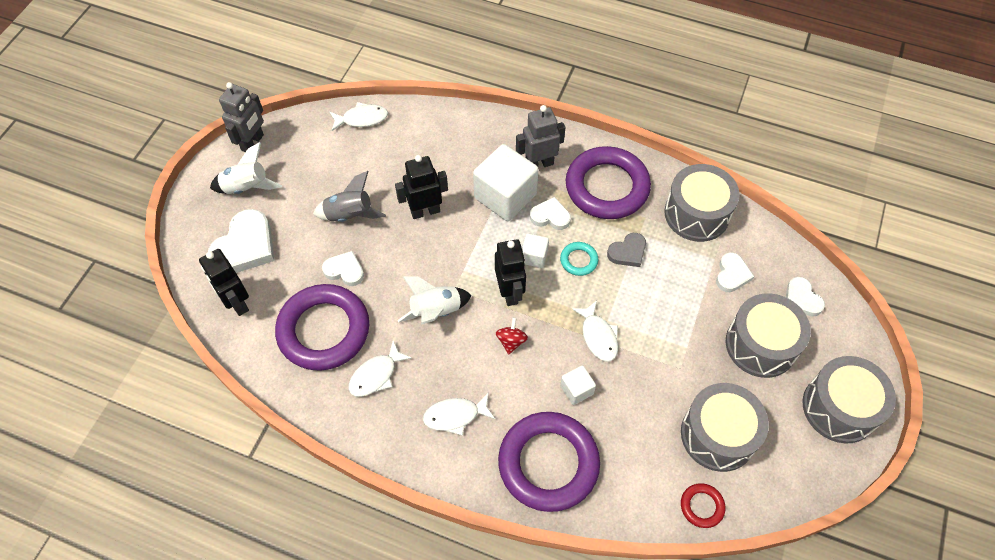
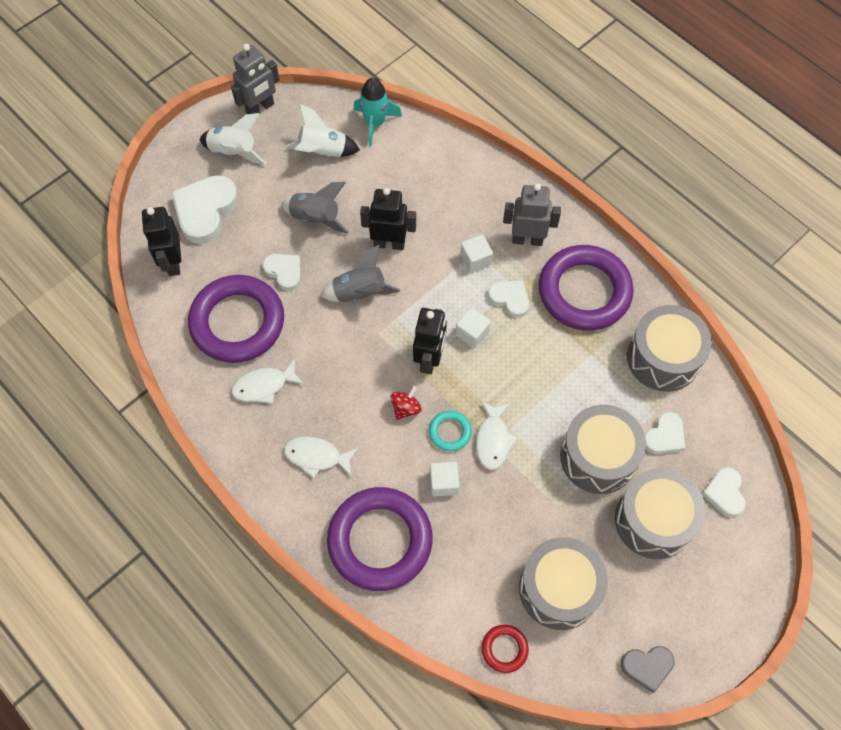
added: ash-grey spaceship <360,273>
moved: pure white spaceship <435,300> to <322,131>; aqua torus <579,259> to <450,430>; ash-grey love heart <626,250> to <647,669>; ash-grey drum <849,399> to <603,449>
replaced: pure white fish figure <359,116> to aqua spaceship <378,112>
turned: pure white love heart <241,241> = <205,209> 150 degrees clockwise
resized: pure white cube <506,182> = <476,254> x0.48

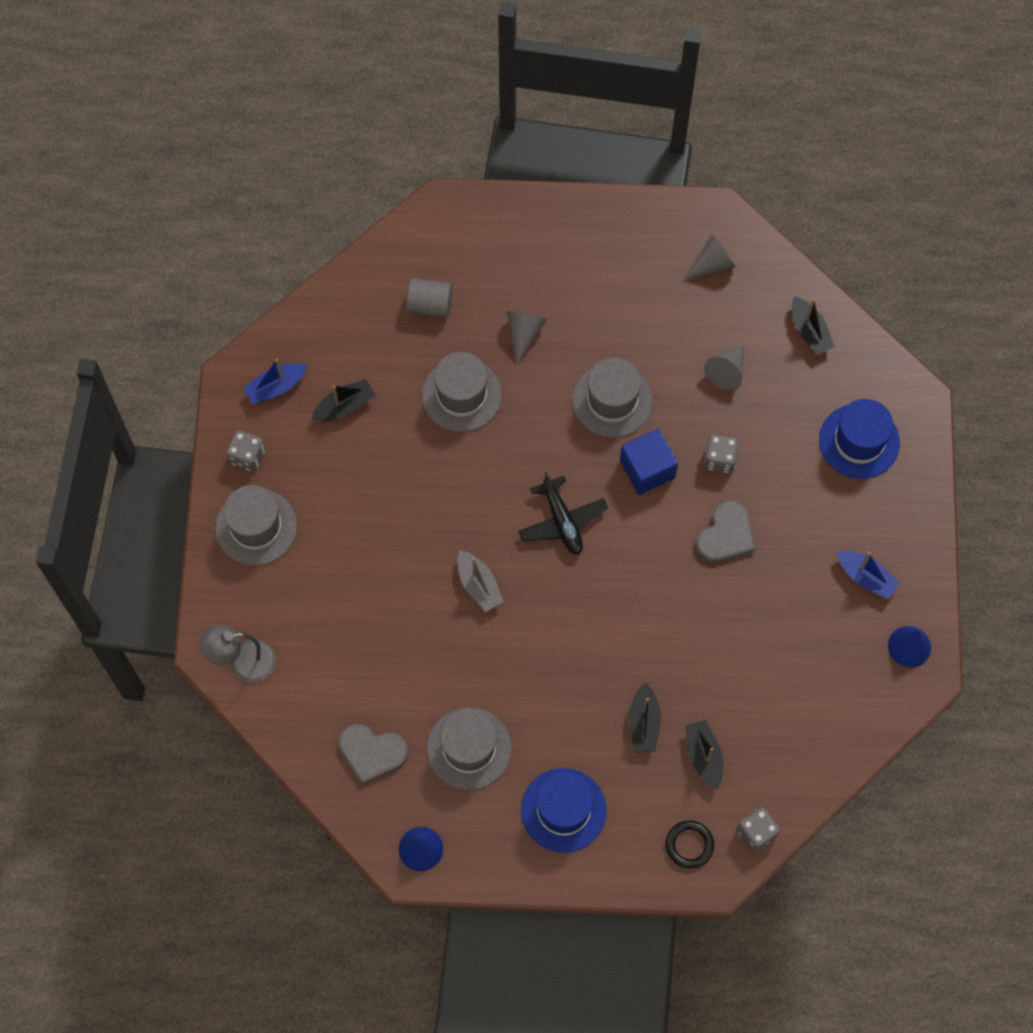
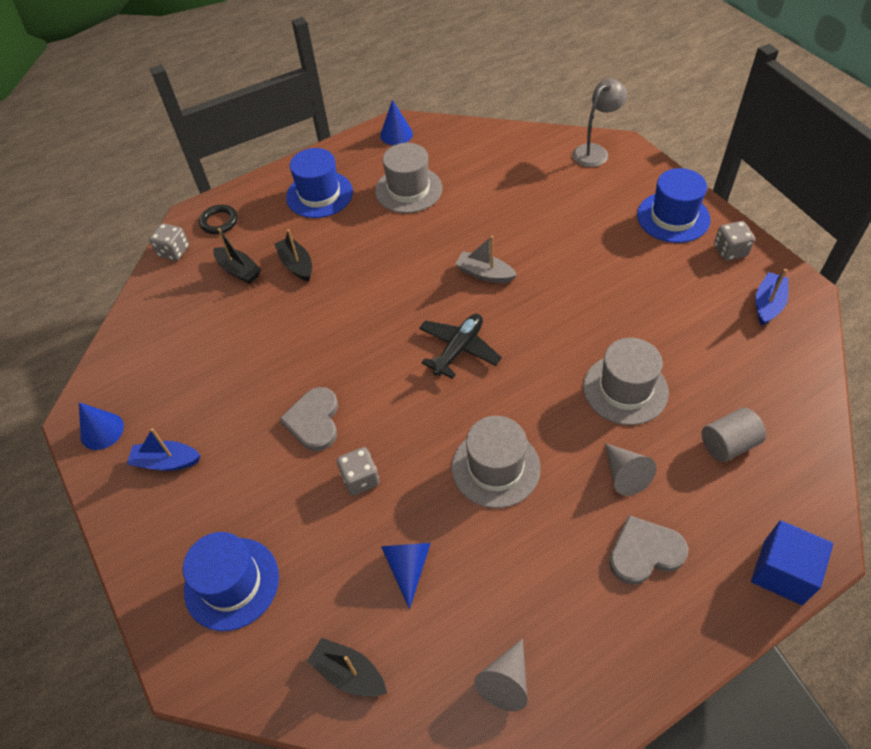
removed: jet-black toy boat <344,400>
moved: ash-grey love heart <373,754> to <648,550>; cobalt cube <649,462> to <792,562>
recoloured: ash-grey top hat <256,525> to cobalt top hat <674,205>; ash-grey cone shape <724,367> to cobalt cone shape <406,576>
turned: jet-black plane <563,513> = <460,346> 90 degrees clockwise

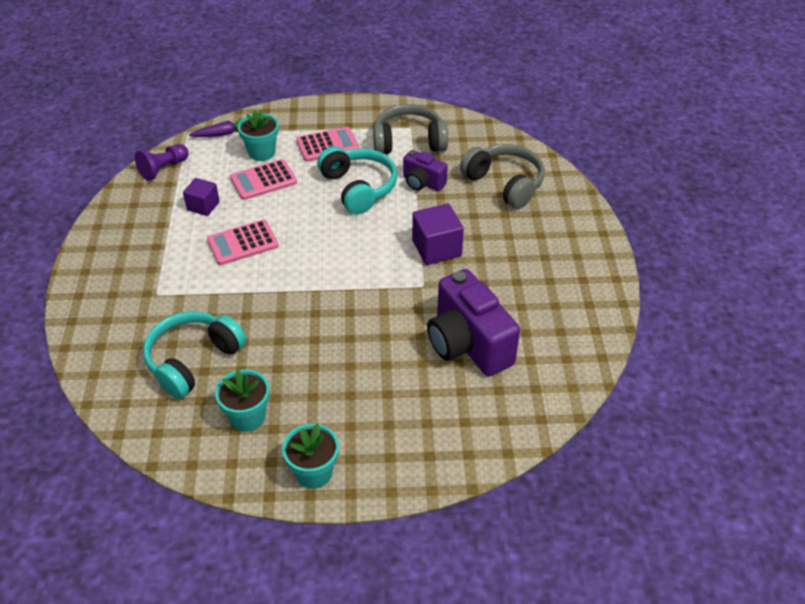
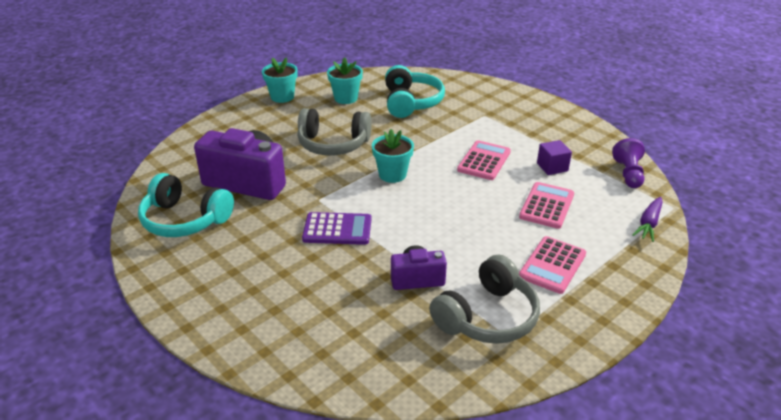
moved: aqua potted plant <258,135> to <393,156>; aqua headphones <357,180> to <186,205>; ash-grey headphones <502,176> to <334,131>
replaced: violet cube <438,234> to violet calculator <337,228>

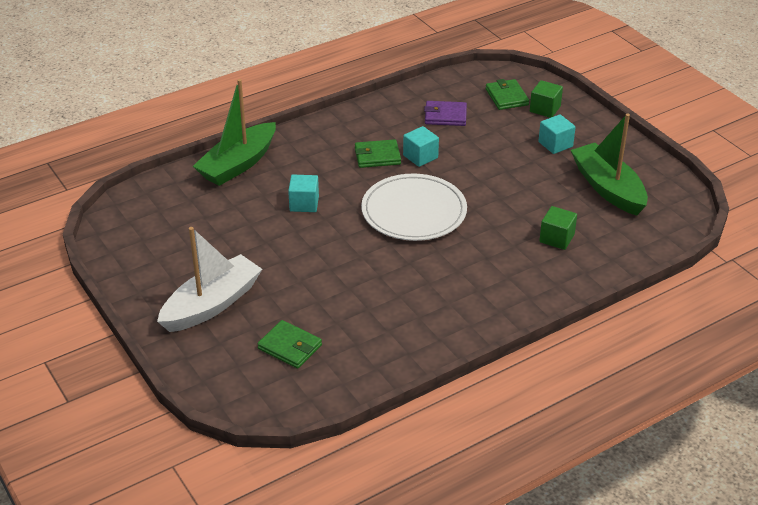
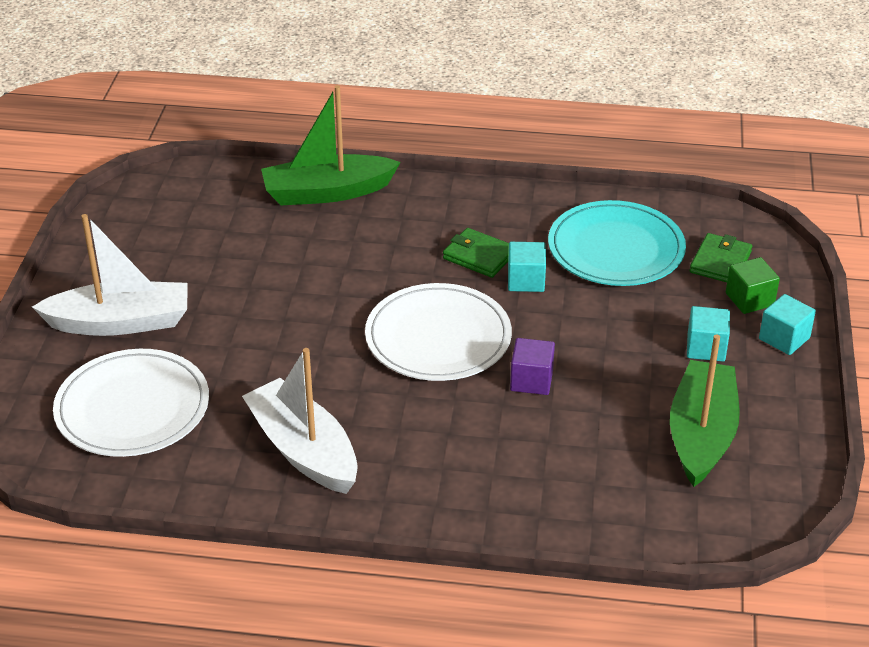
removed: leaf-green cube <558,228>
added: pure white toy boat <300,421>; violet cube <532,366>
moved: aqua cube <303,193> to <787,324>
replaced: leaf-green wallet <289,344> to pure white plate <131,403>; violet wallet <445,113> to aqua plate <617,243>

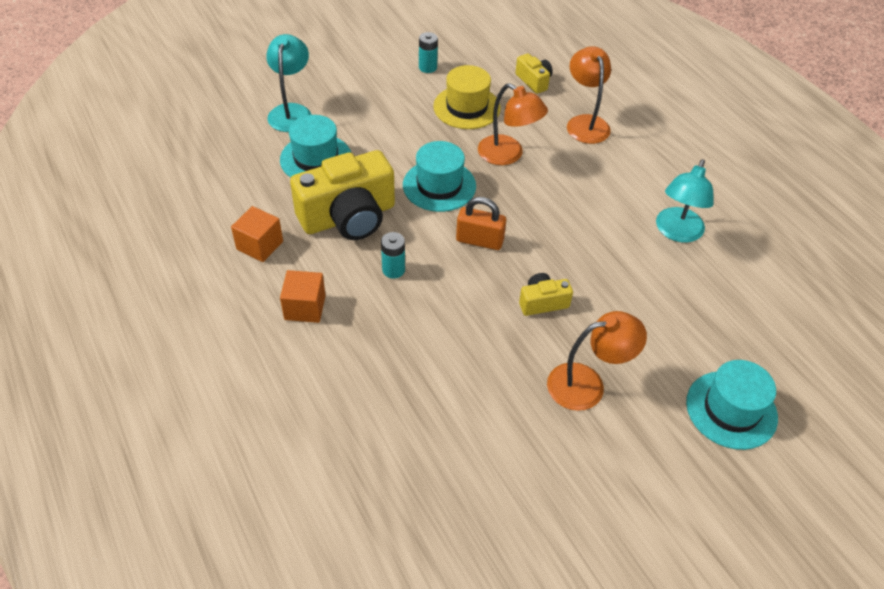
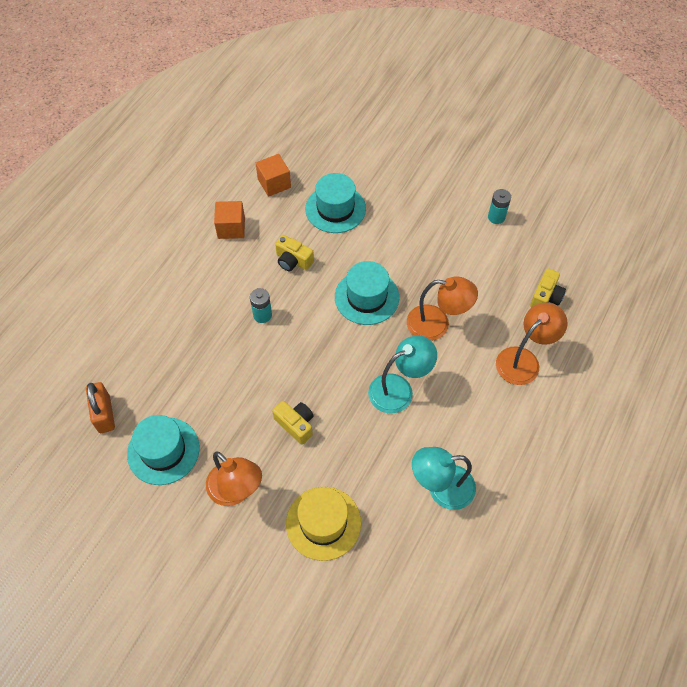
moved: aqua reading lamp <289,83> to <402,374>; orange-coloured cube <303,296> to <273,175>; bright yellow top hat <467,97> to <323,524>; orange-coloured lock <481,223> to <100,407>; aqua top hat <732,405> to <163,450>
turned: orange-coloured reading lamp <513,124> = <442,308> 90 degrees counterclockwise
resized: bright yellow photo camera <342,195> = <294,253> x0.47

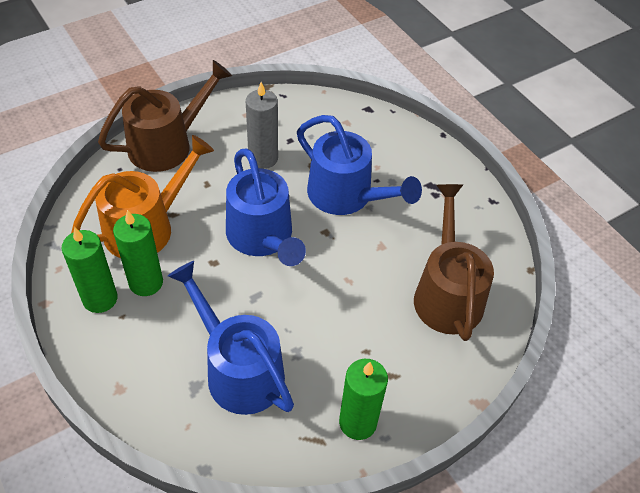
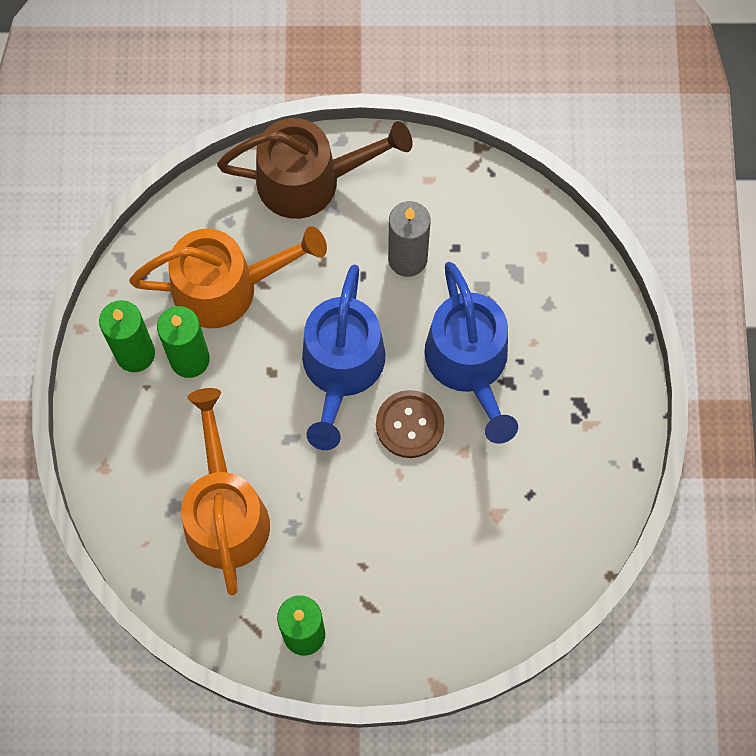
removed: russet watering can <454,262>
added: russet sewing button <410,424>
recoloured: cobalt watering can <231,338> to orange-coloured watering can <225,491>

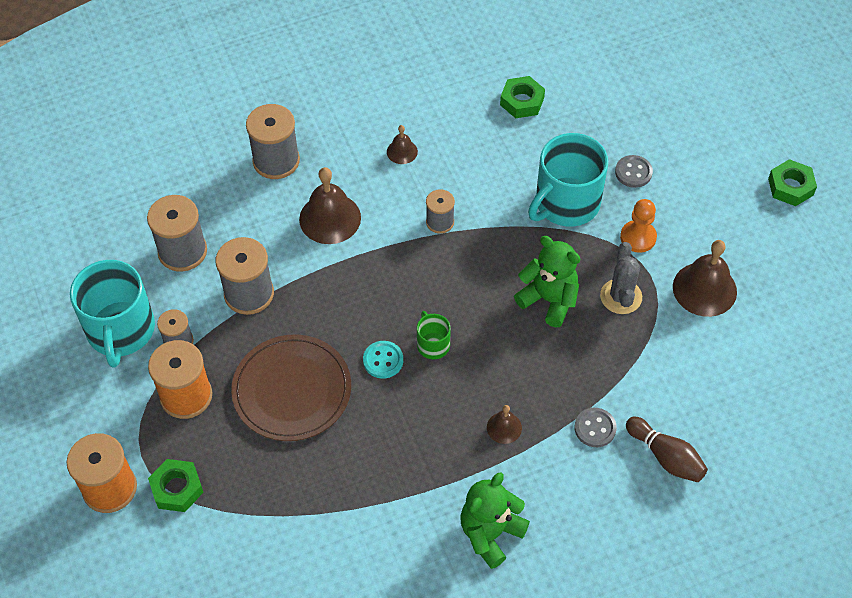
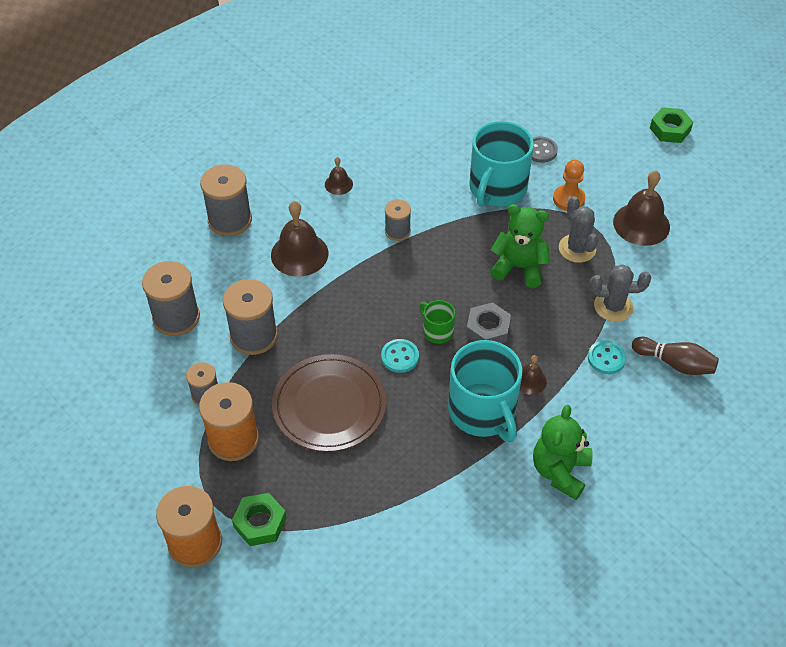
removed: leaf-green nut <522,97>
added: ash-grey nut <488,322>; ash-grey prickly plant <620,293>
moved: aqua tea mug <112,314> to <485,391>
recoloured: ash-grey sewing button <595,427> to aqua sewing button <607,357>

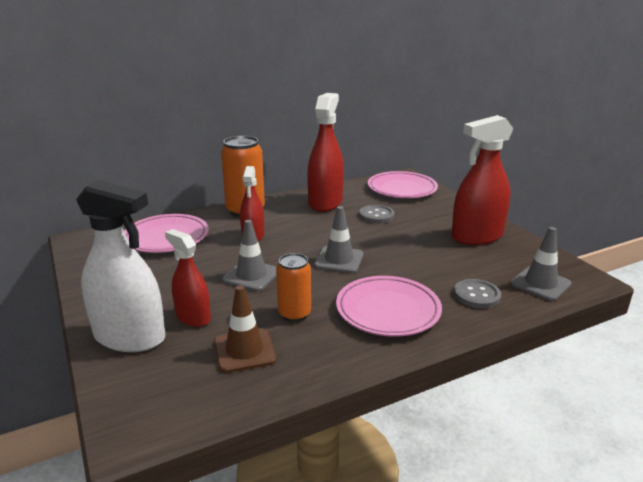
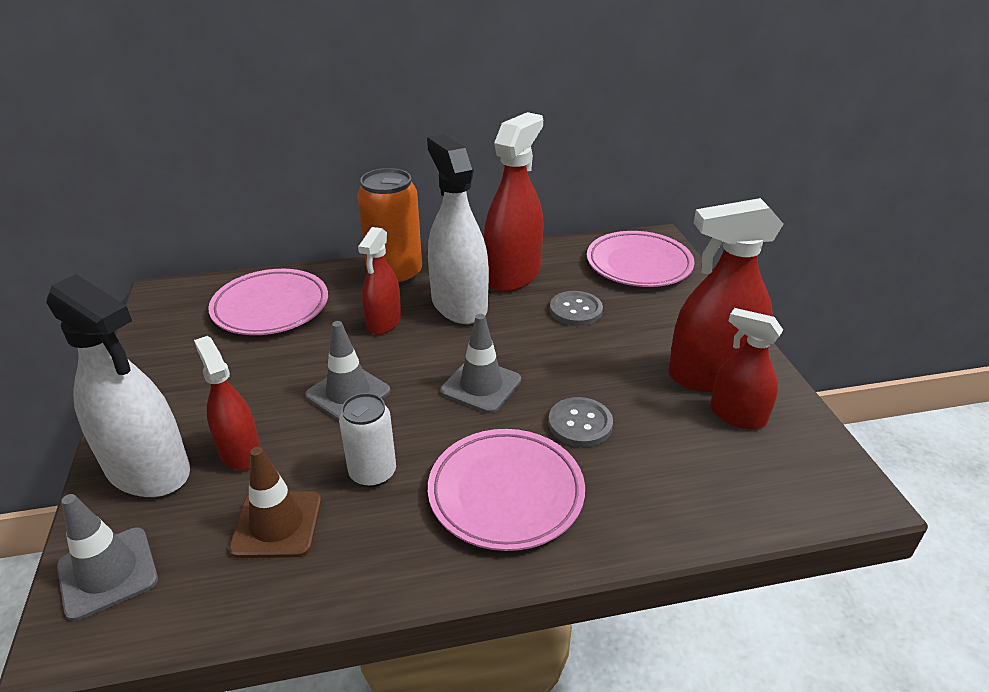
added: pure white sprayer <458,229>; red sprayer <746,368>
moved: ash-grey sewing button <477,293> to <580,422>; ash-grey traffic cone <541,264> to <107,557>
recoloured: orange-coloured tin <293,287> to pure white tin <367,440>

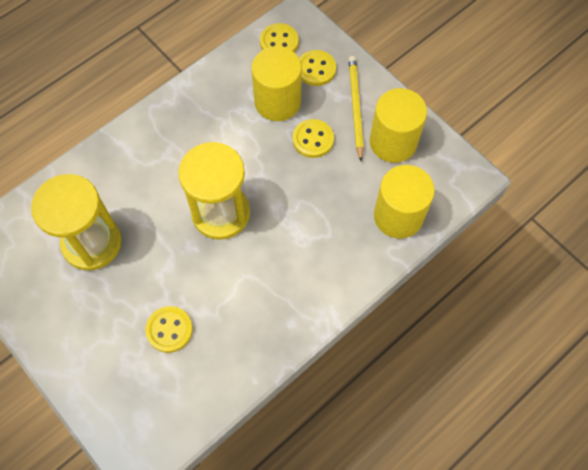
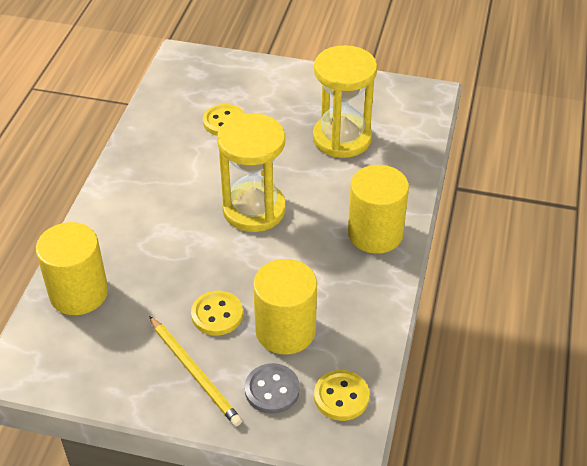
moved: bright yellow cylinder shape <398,125> to <378,209>
recoloured: bright yellow sewing button <317,68> to ash-grey sewing button <272,388>

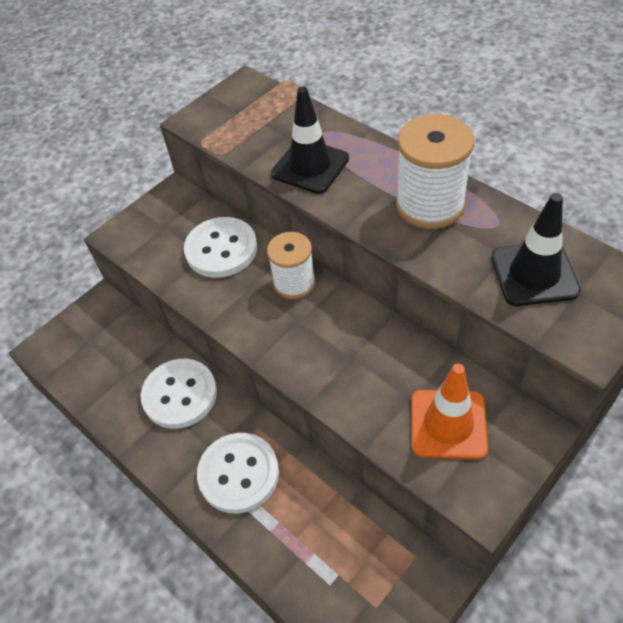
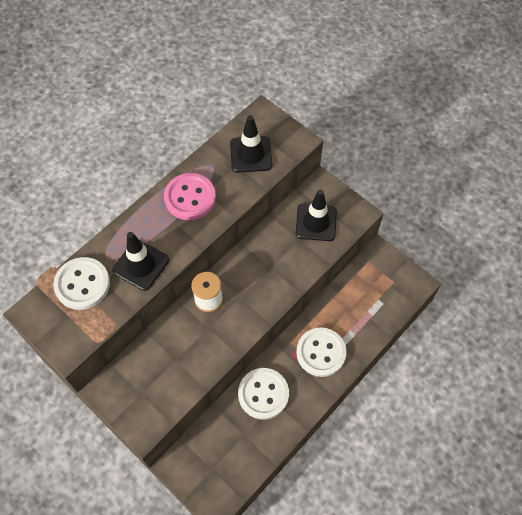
moved: pure white sewing button <220,247> to <81,283>
replaced: pure white bobbin <435,171> to pink sewing button <190,196>
recoloured: orange-coloured traffic cone <449,411> to jet-black traffic cone <316,215>

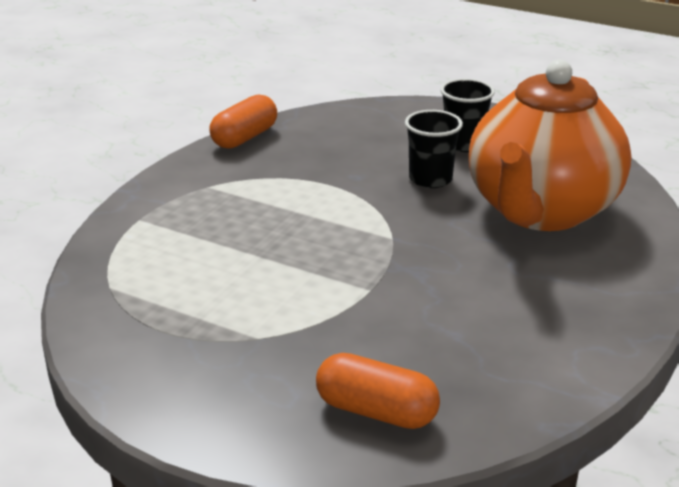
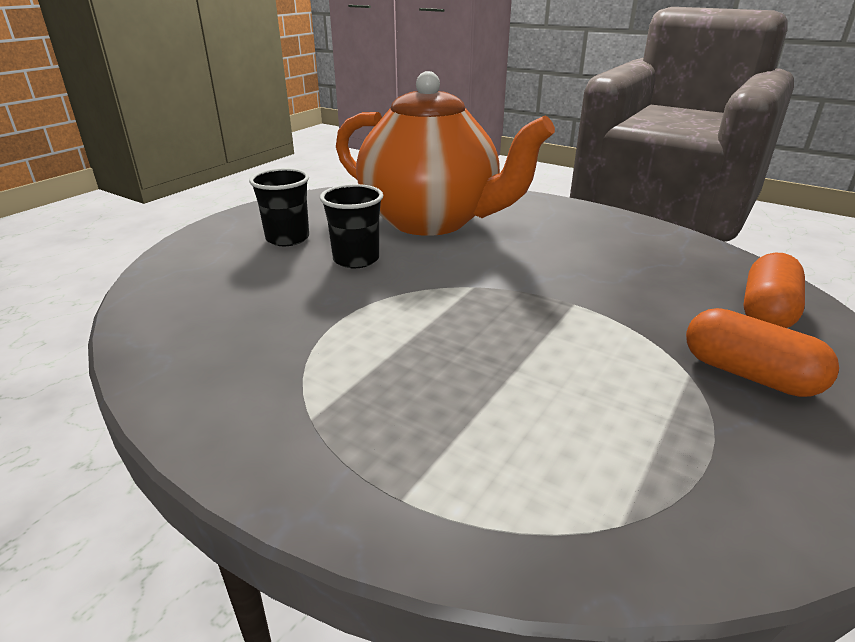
moved: orange-coloured capsule <243,122> to <762,352>

